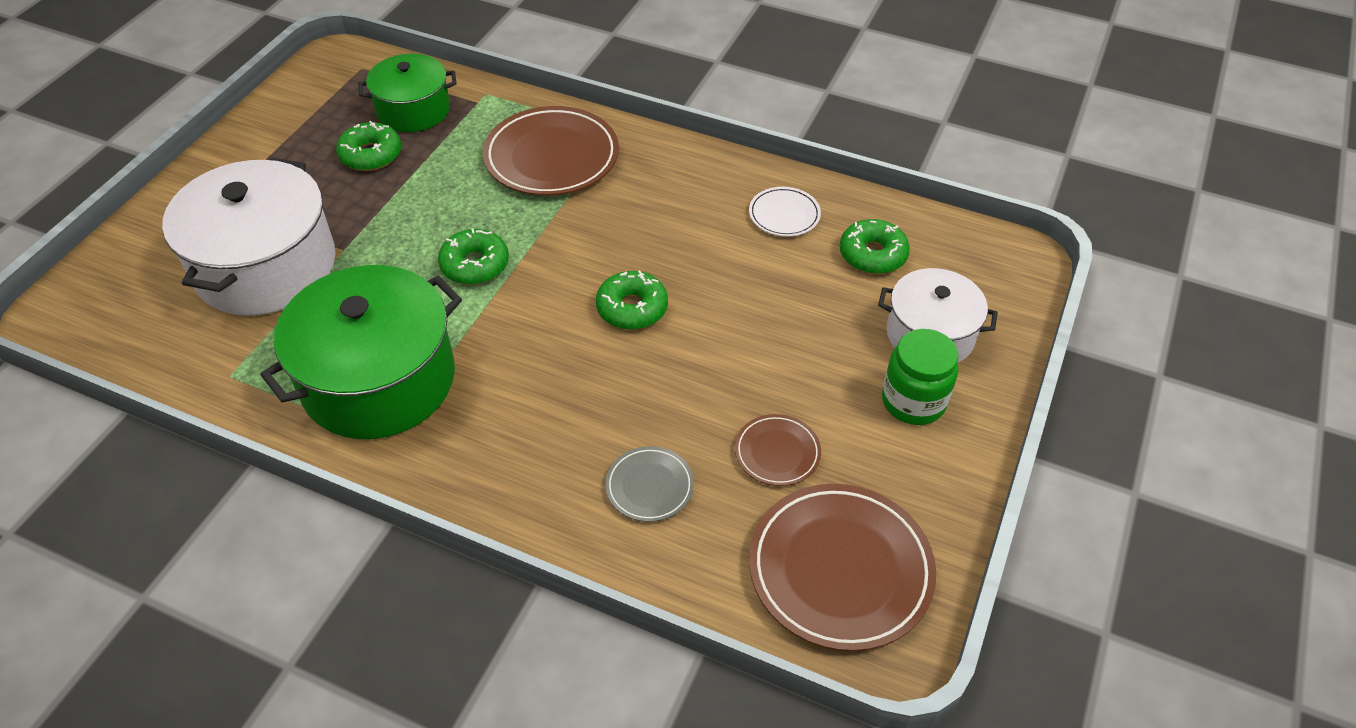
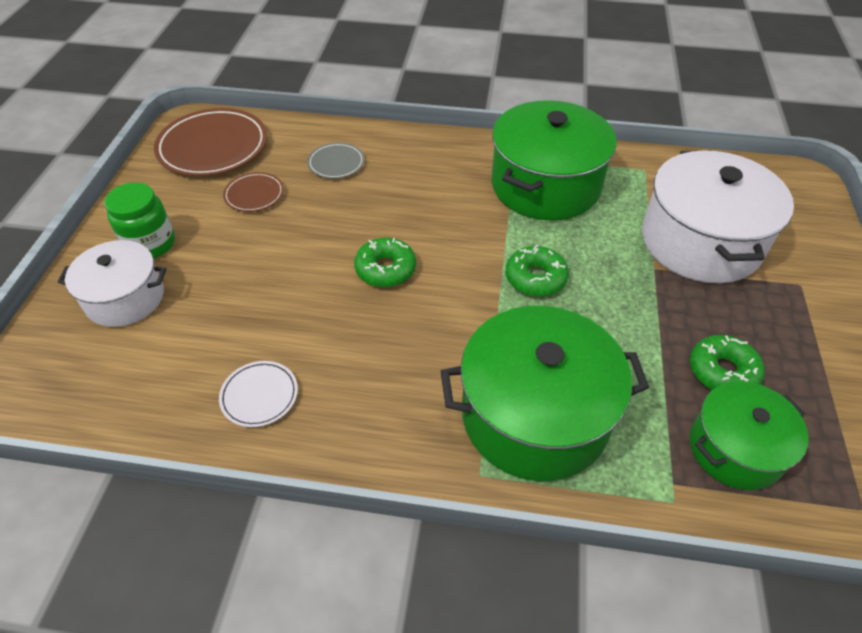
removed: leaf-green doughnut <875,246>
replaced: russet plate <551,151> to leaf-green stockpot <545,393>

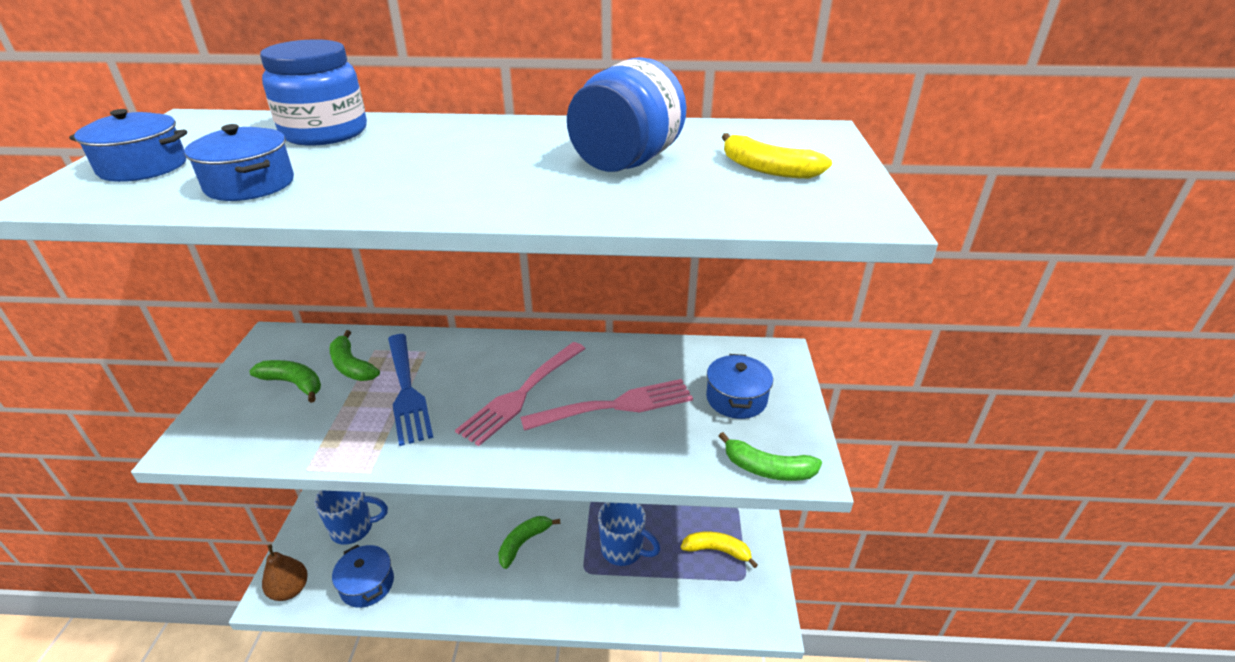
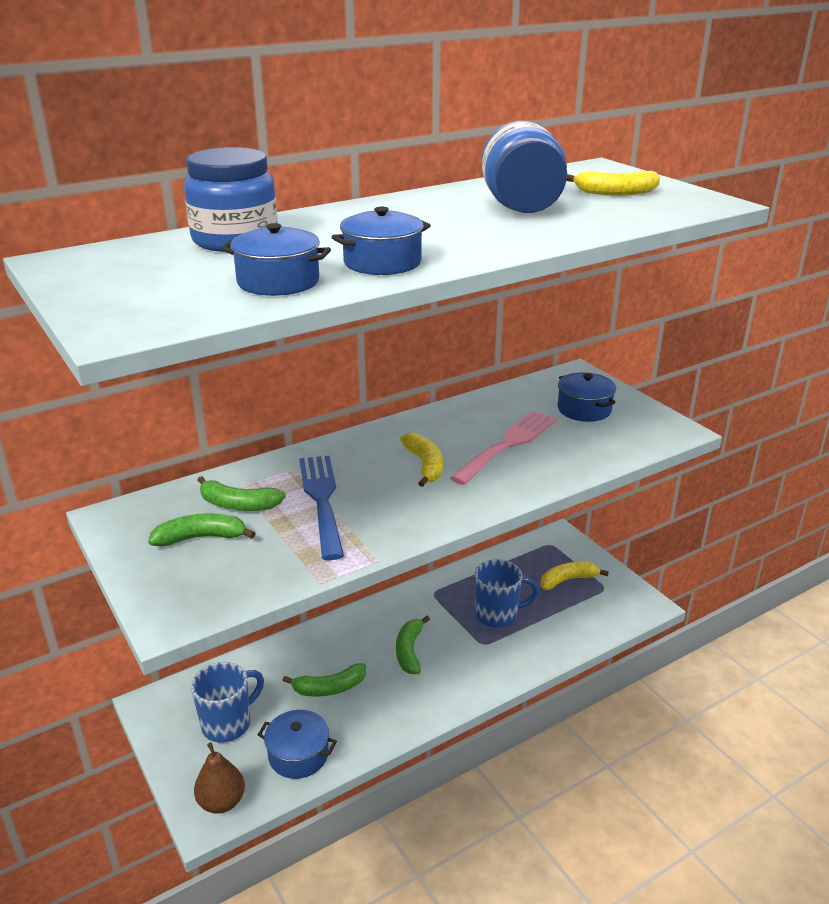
moved: cobalt stockpot <128,145> to <381,240>; leaf-green banana <770,456> to <324,680>
replaced: pink dinner fork <520,394> to bright yellow banana <421,460>
turned: cobalt dinner fork <410,390> = <321,508> 135 degrees counterclockwise

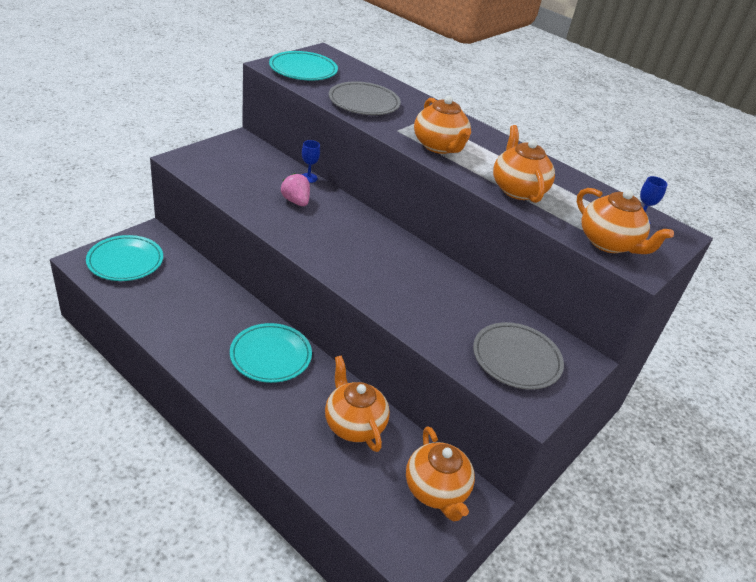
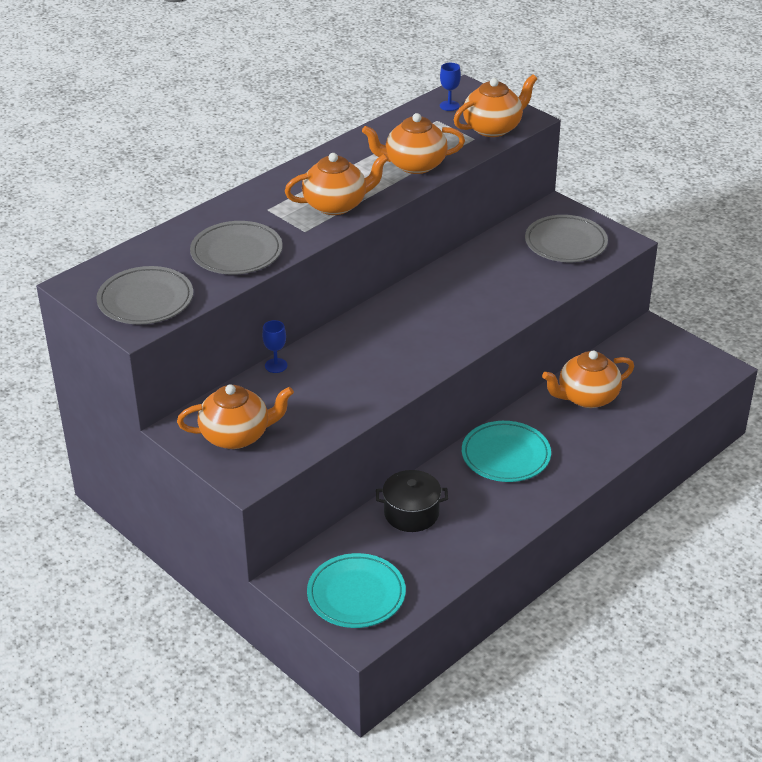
removed: pink berry <295,189>
added: jet-black stockpot <412,501>
moved: orange-coloured teapot <440,474> to <235,416>
recoloured: aqua plate <303,65> to ash-grey plate <144,295>

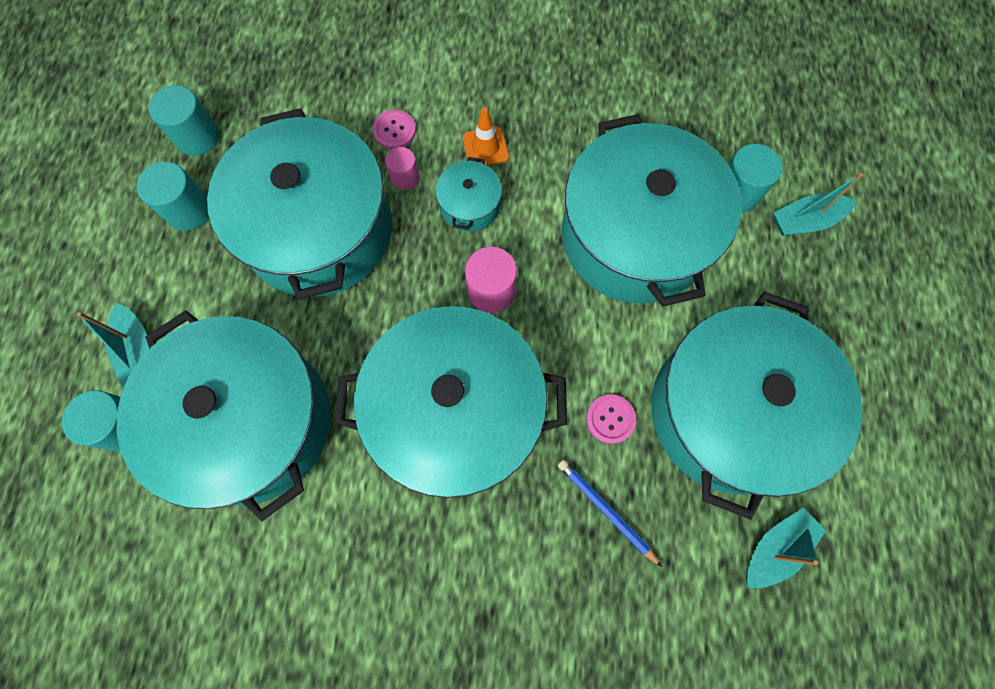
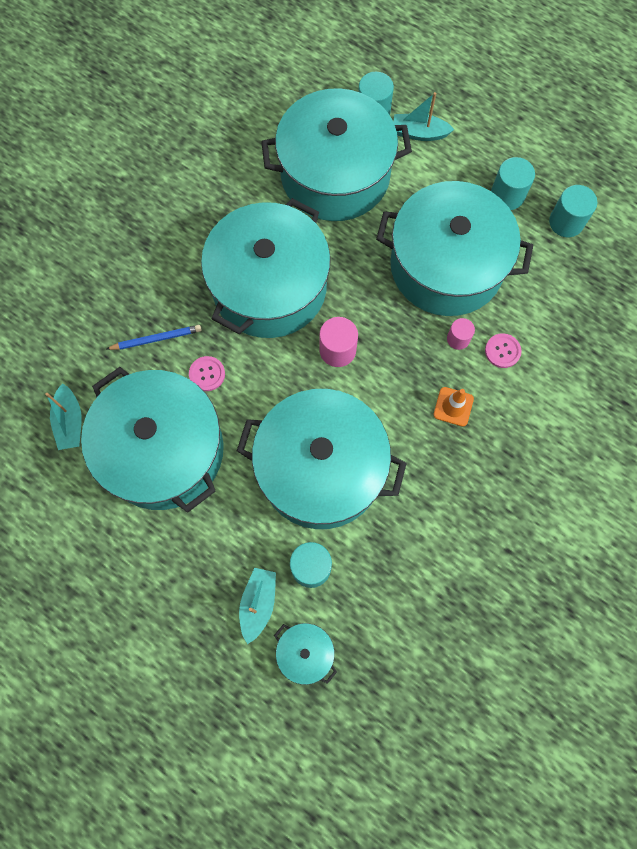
moved: aqua stockpot <468,194> to <305,654>

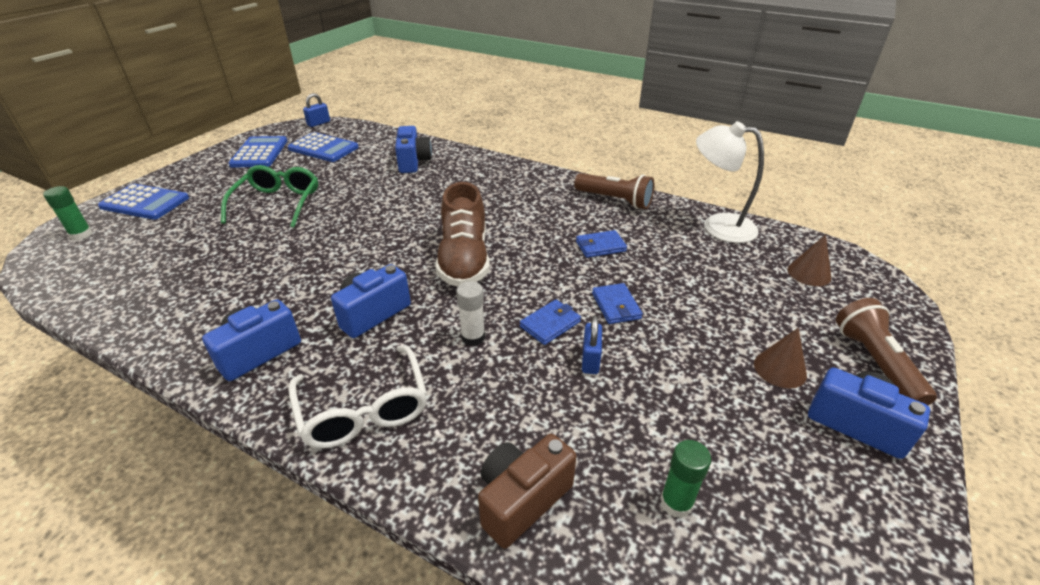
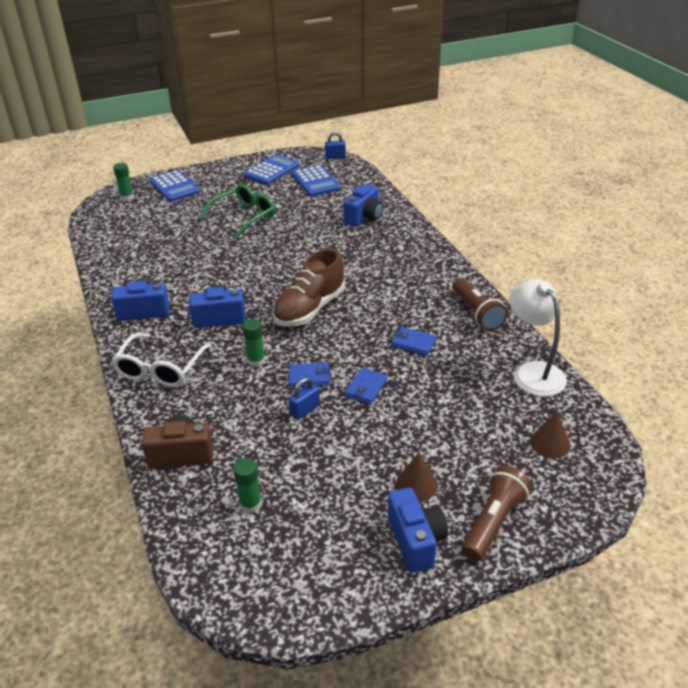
recoloured: pure white glue <470,313> to leaf-green glue <253,343>

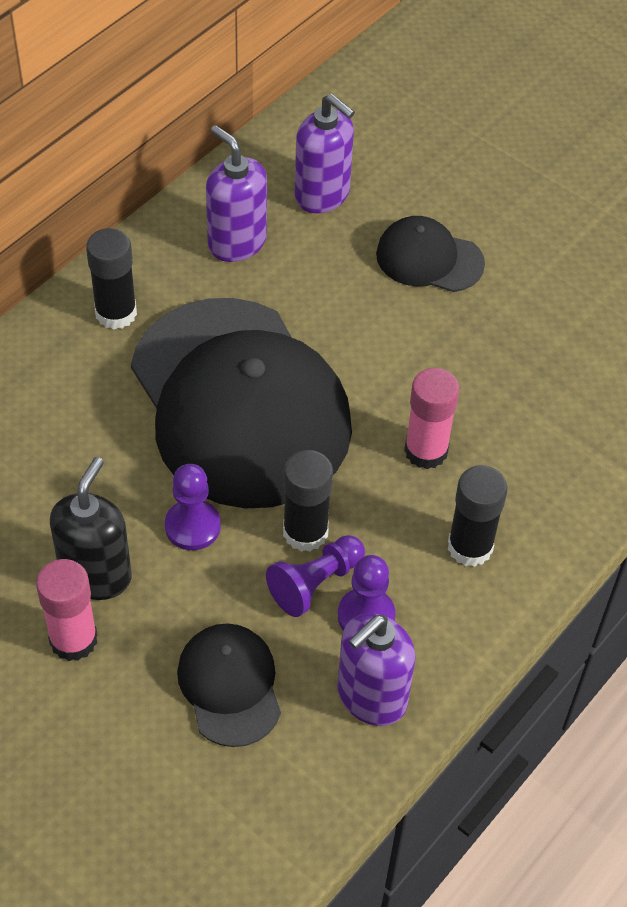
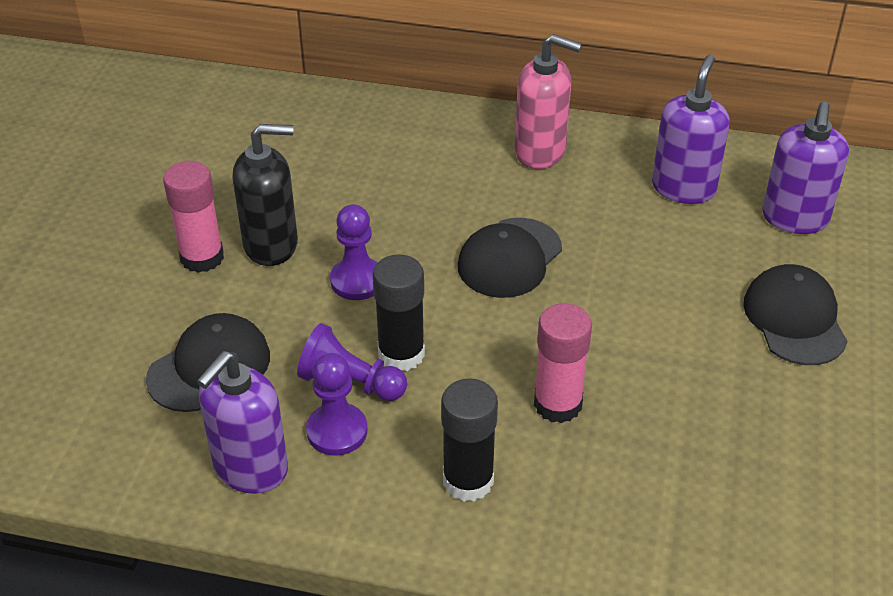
replaced: jet-black glue <111,278> to pink pump bottle <548,101>
turned: violet pump bottle <376,669> = <242,422> 75 degrees counterclockwise
resized: jet-black peaked cap <241,403> = <510,258> x0.45

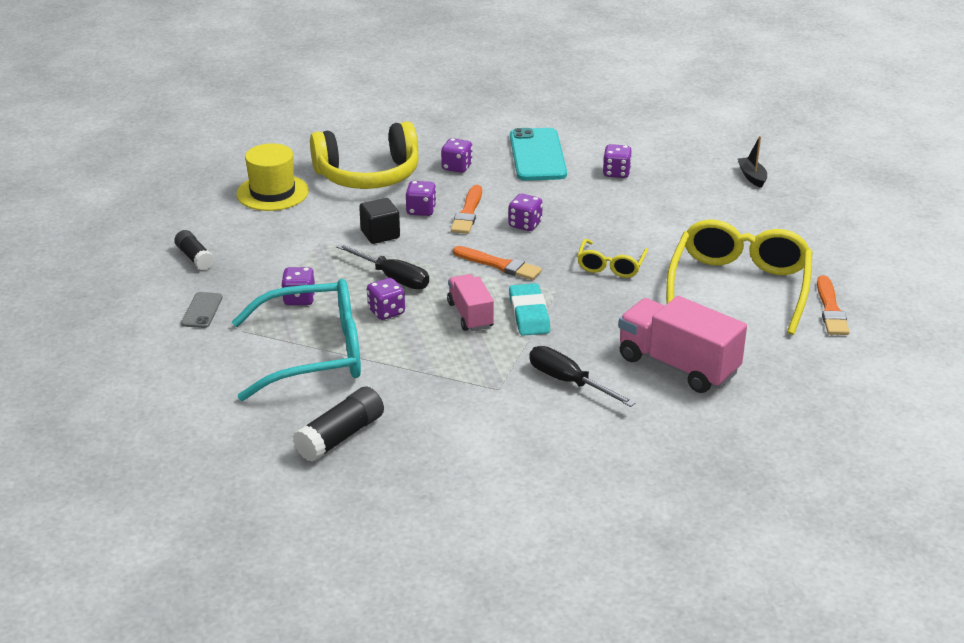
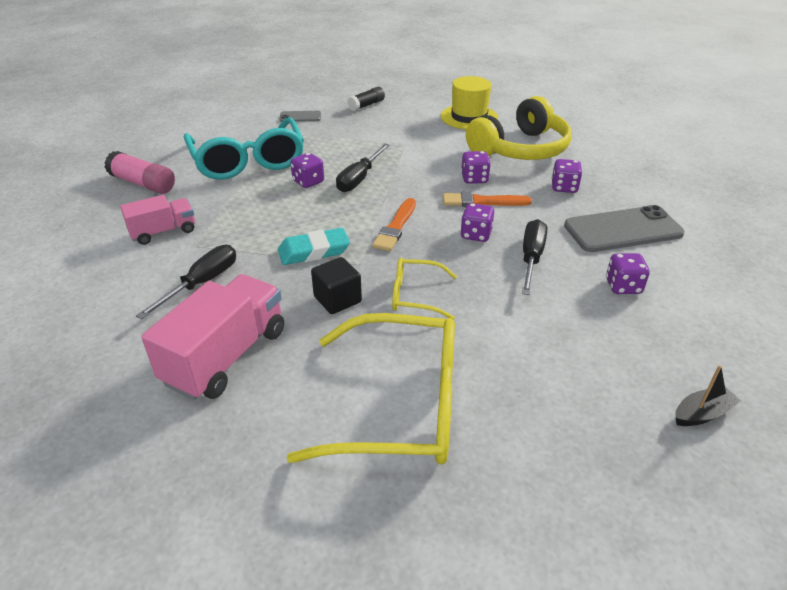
removed: violet die <298,286>; orange-coloured brush <833,305>
added: jet-black screwdriver <534,257>
moved: jet-black cube <379,221> to <336,285>; pink lorry <470,302> to <157,220>
recoloured: jet-black glue <338,424> to pink glue <139,172>; aqua phone <538,154> to ash-grey phone <624,228>
turned: bright yellow headphones <364,155> = <519,128> 105 degrees counterclockwise

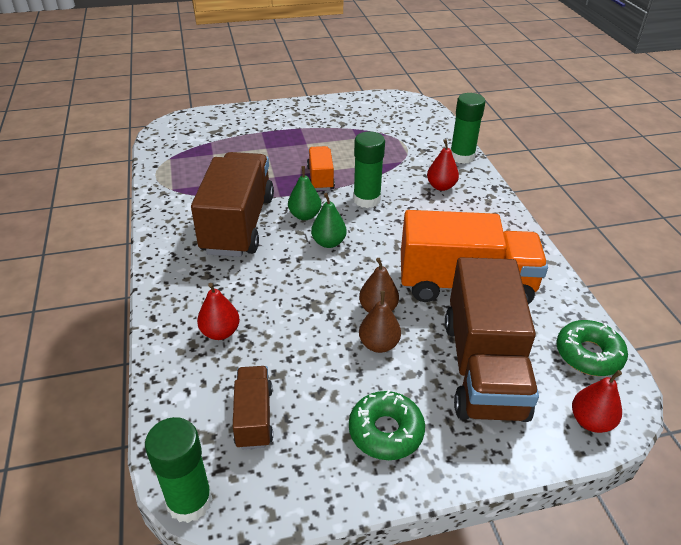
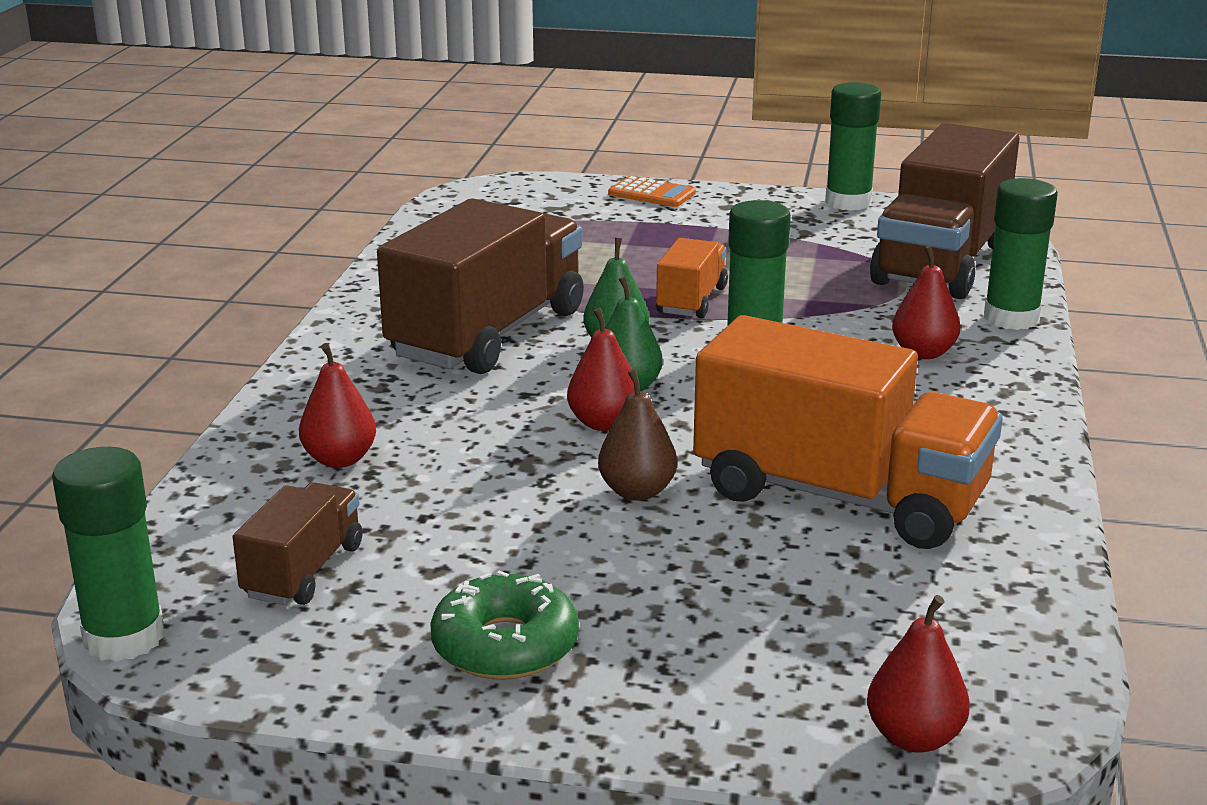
removed: russet pear fruit <380,322>; leaf-green doughnut <592,348>
added: red pear fruit <601,369>; orange-coloured calculator <652,191>; leaf-green glue <853,146>
moved: russet lorry <492,339> to <945,211>

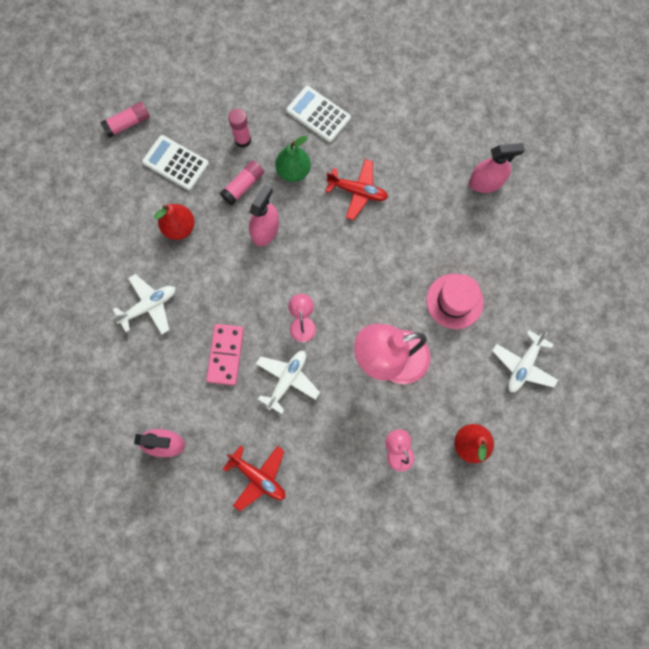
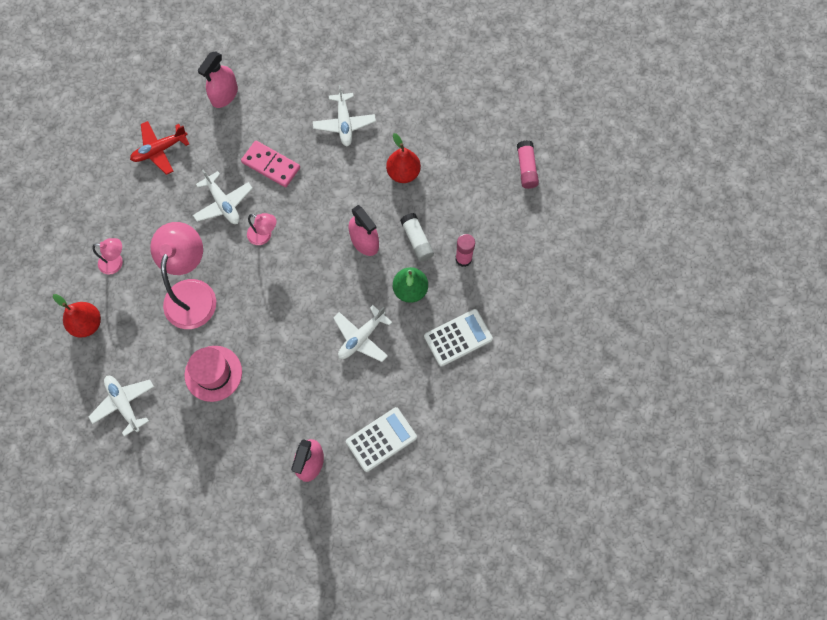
moved: pure white calculator <175,163> to <381,439>
recoloured: pink glue <242,182> to pure white glue <417,237>; red plane <356,189> to pure white plane <362,333>

